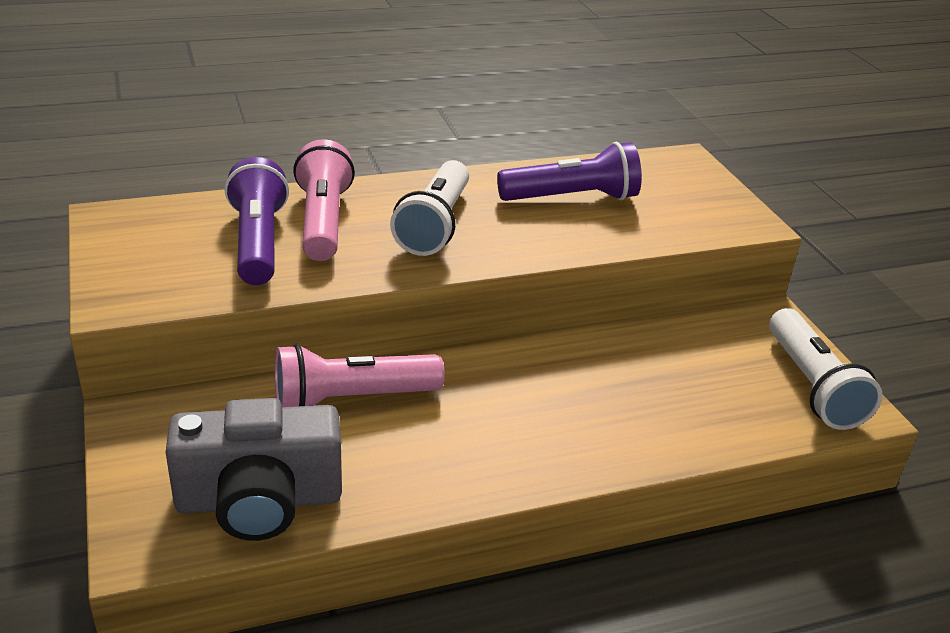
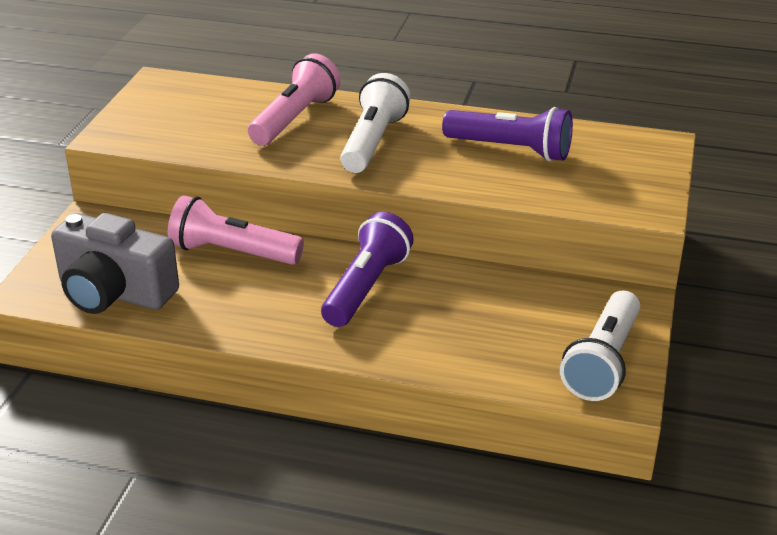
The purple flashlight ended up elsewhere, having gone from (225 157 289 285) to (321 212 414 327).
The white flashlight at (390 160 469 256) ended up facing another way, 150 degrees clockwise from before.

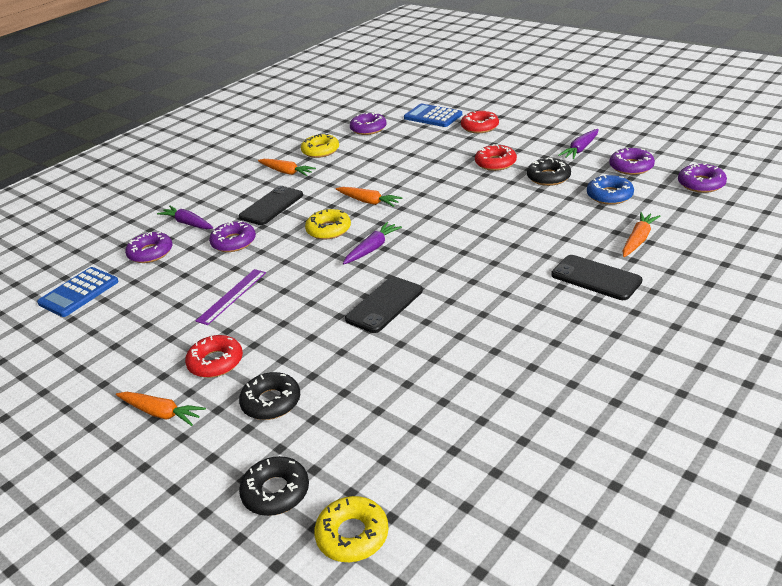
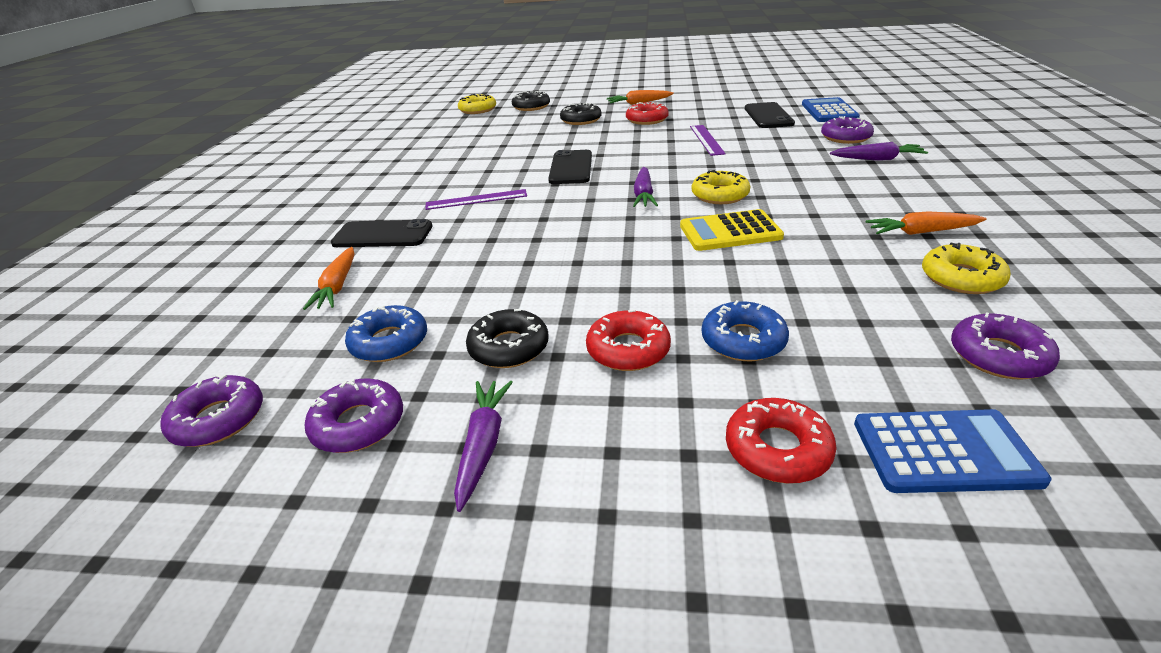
The black phone ended up elsewhere, having gone from (239 186 303 225) to (745 102 795 128).
Where the orange carrot stood at (336 187 402 207), the yellow calculator came to stand at (680 209 784 251).
The second view lost the purple donut at (209 221 256 252).
The second view gained the purple ruler at (425 189 527 210).
The second view gained the blue donut at (702 300 789 361).

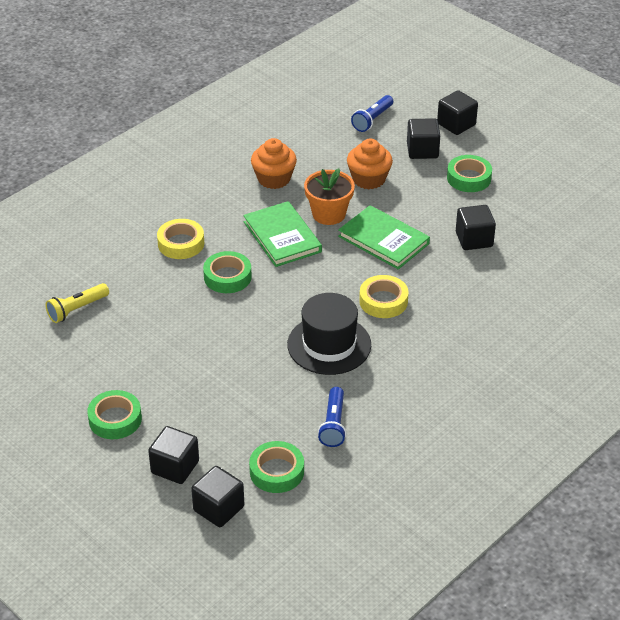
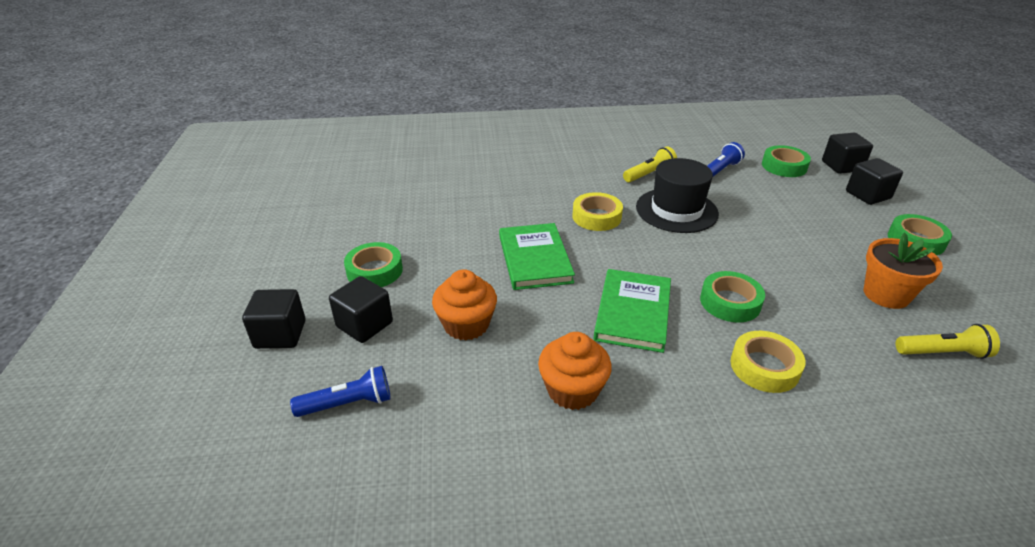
The orange flower pot ended up elsewhere, having gone from (304 168 355 225) to (864 232 943 309).
The second view lost the black cube at (456 205 496 250).
The second view gained the yellow flashlight at (623 146 677 183).

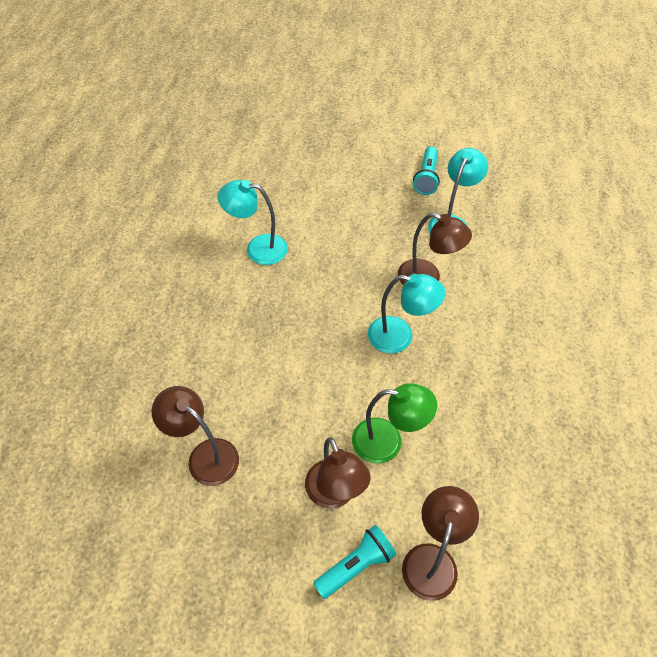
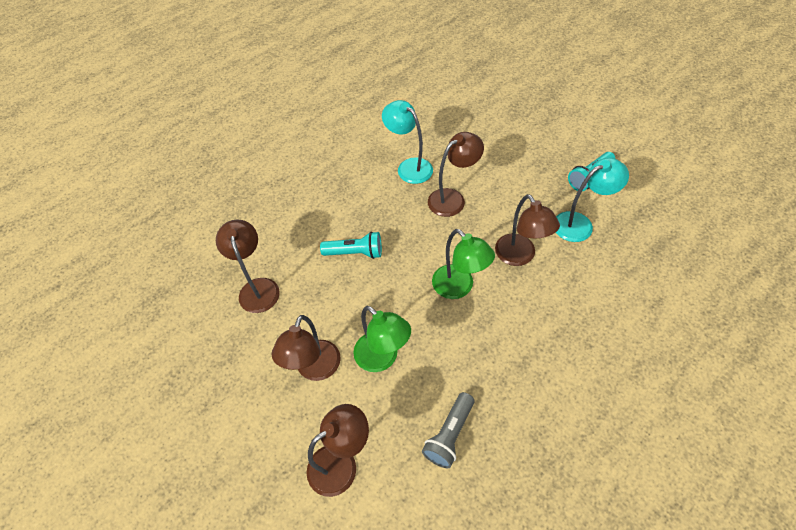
What was the turquoise lamp at (368 274 445 354) turned into the green lamp at (432 229 495 299).
The turquoise flashlight ended up elsewhere, having gone from (313 525 396 599) to (320 231 382 259).
The second view gained the brown lamp at (428 132 484 217).
The second view gained the grey flashlight at (422 392 474 468).

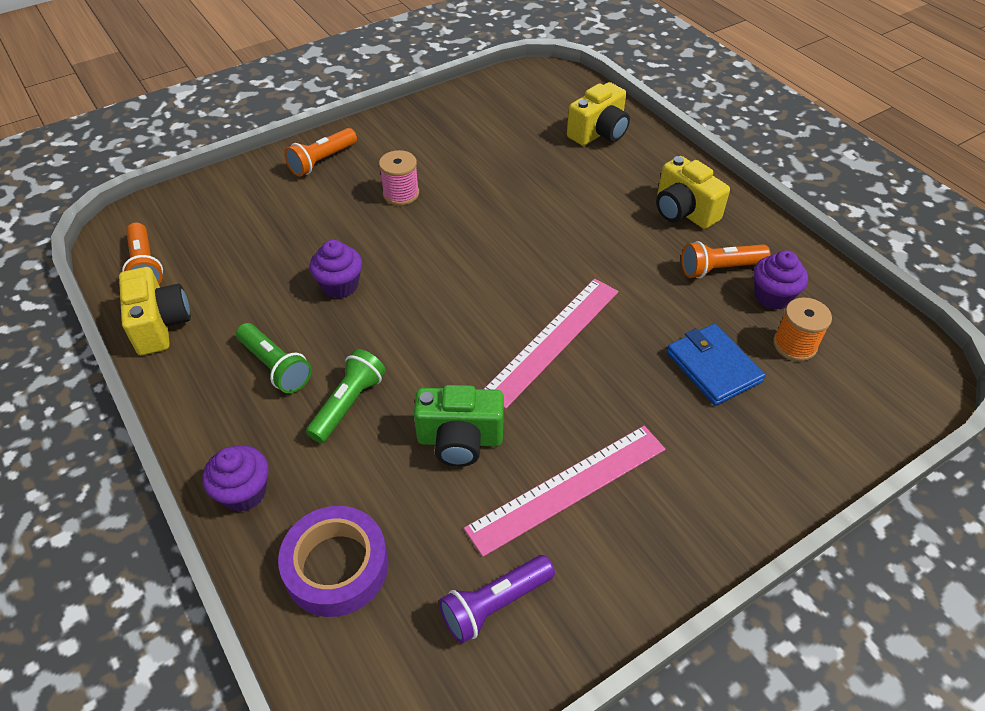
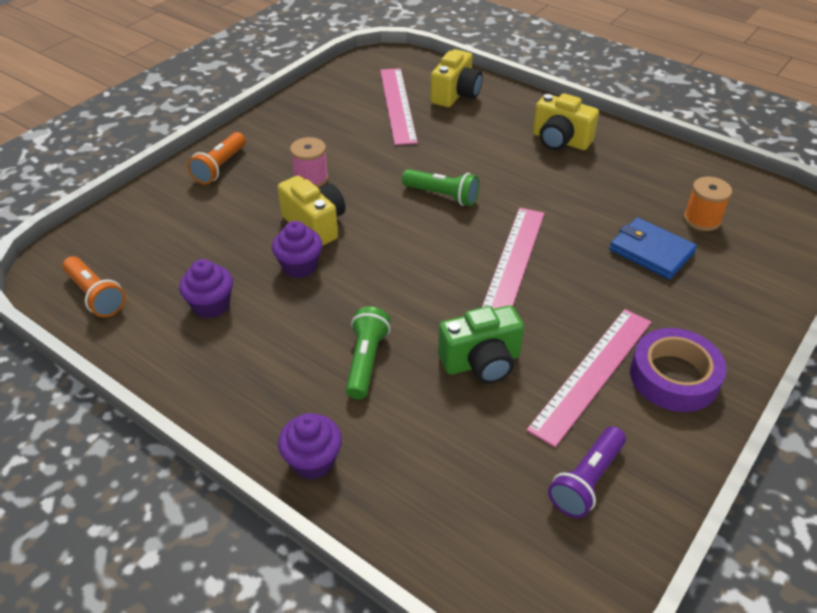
The second view lost the orange flashlight at (681 241 770 279).
The purple cupcake ended up elsewhere, having gone from (754 250 808 310) to (179 259 233 318).
The yellow camera ended up elsewhere, having gone from (119 267 191 355) to (278 176 345 245).
The green flashlight ended up elsewhere, having gone from (236 323 312 393) to (402 169 479 206).
The purple tape ended up elsewhere, having gone from (278 506 389 617) to (630 328 726 412).
The second view gained the pink ruler at (380 68 418 145).

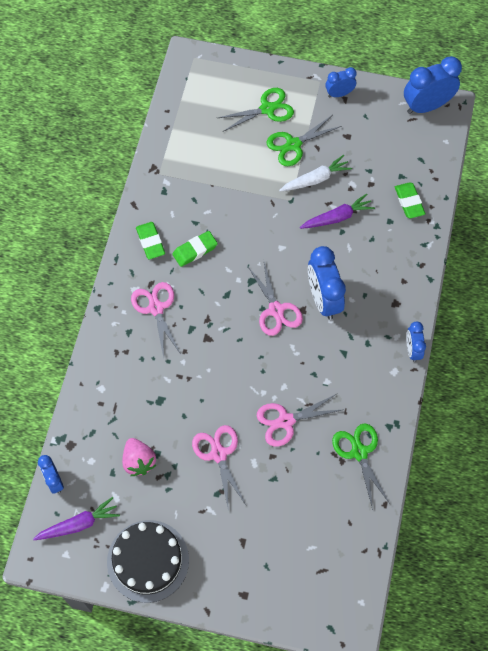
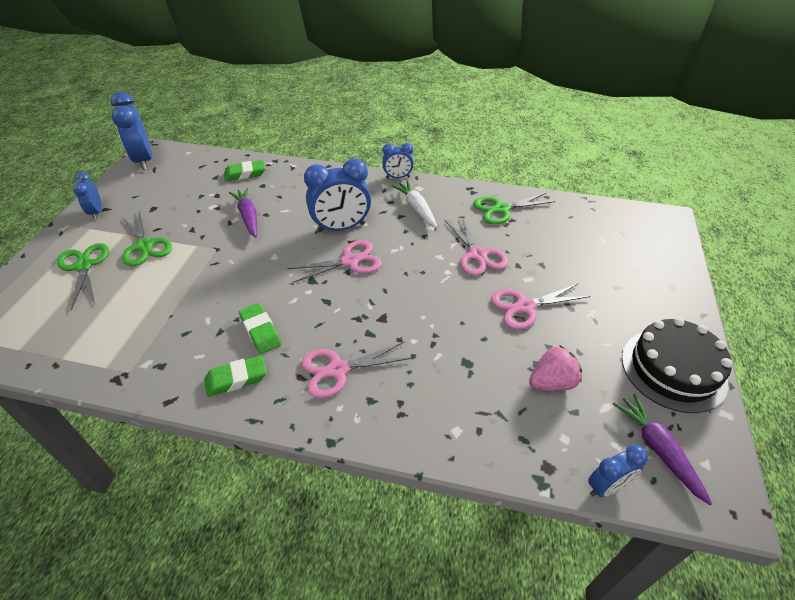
The white carrot ended up elsewhere, having gone from (279 155 352 191) to (391 180 437 228).

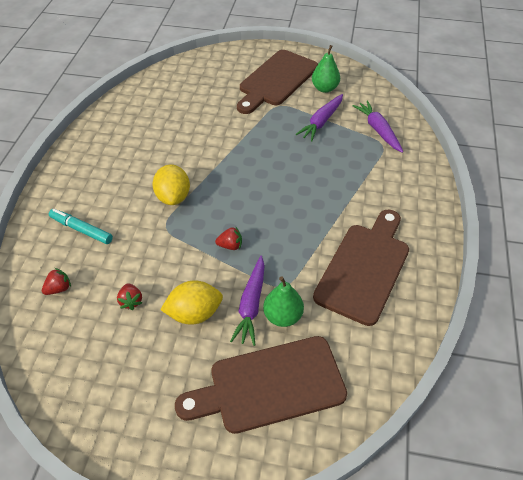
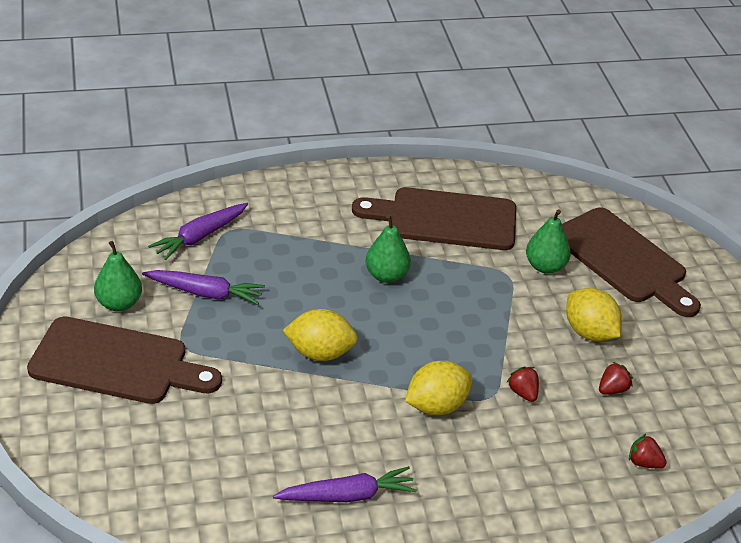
The second view lost the turquoise marker at (49 209 113 244).
The red strawberry ended up elsewhere, having gone from (215 227 242 250) to (507 367 539 402).
The purple carrot ended up elsewhere, having gone from (230 256 265 346) to (273 466 417 502).
The second view gained the green pear at (365 215 411 283).
The second view gained the yellow lemon at (283 309 358 361).

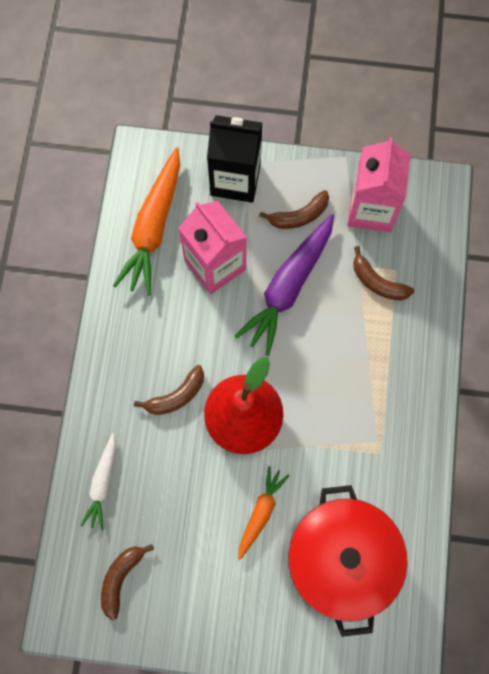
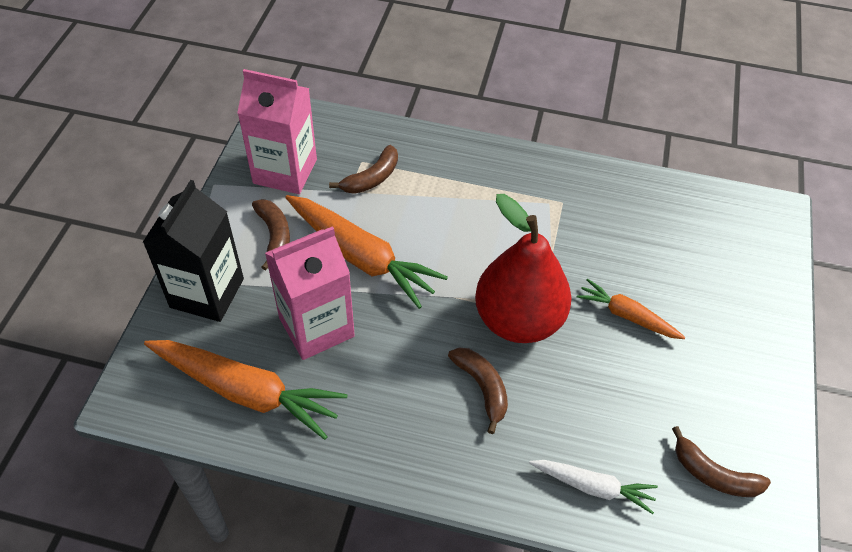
What was the purple carrot at (234 214 334 356) turned into the orange carrot at (285 195 448 309).
The second view lost the red pot at (288 485 408 637).

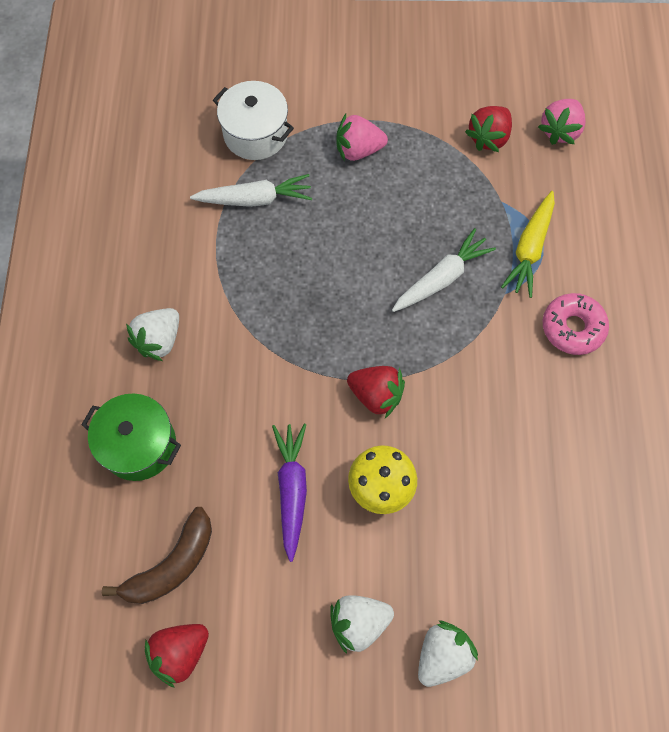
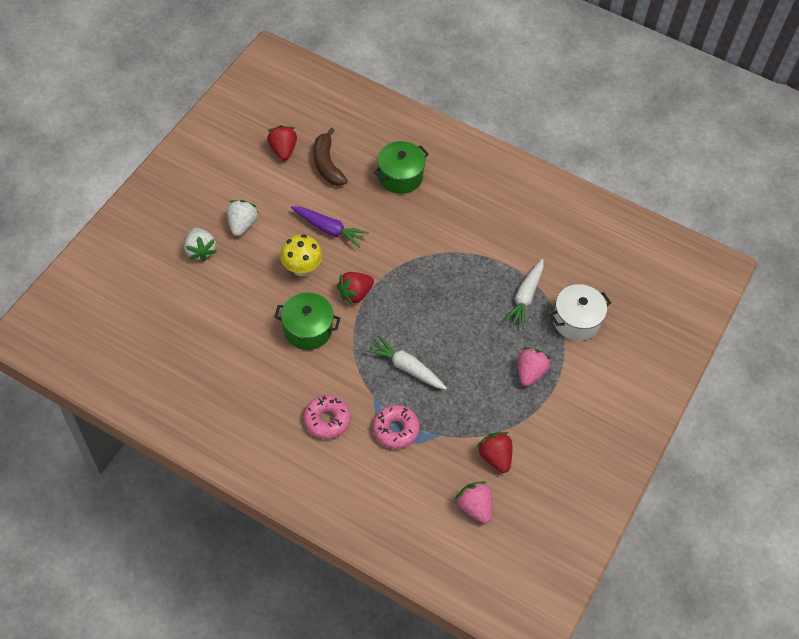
Where the yellow carrot stood at (501 191 555 298), the pink donut came to stand at (373 405 420 449).
The white carrot at (392 228 496 312) ended up facing another way, 135 degrees clockwise from before.
The second view lost the white strawberry at (126 308 179 361).
The second view gained the green pot at (274 292 340 350).

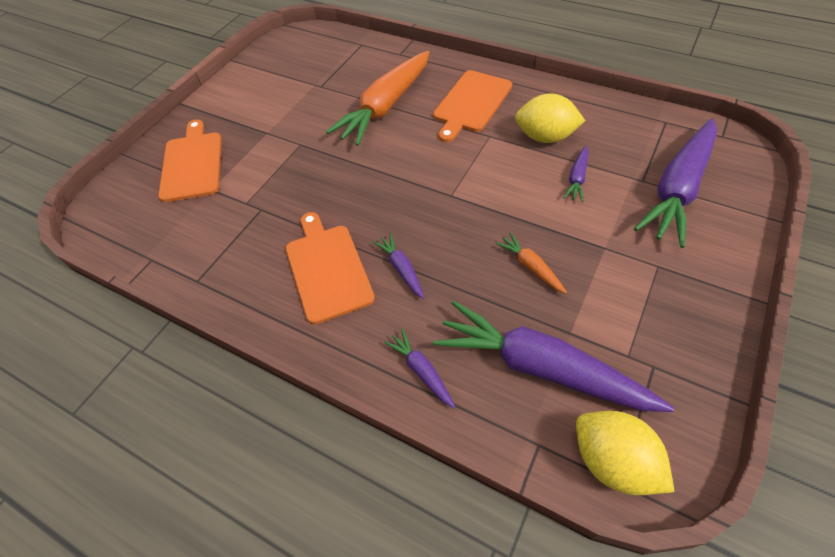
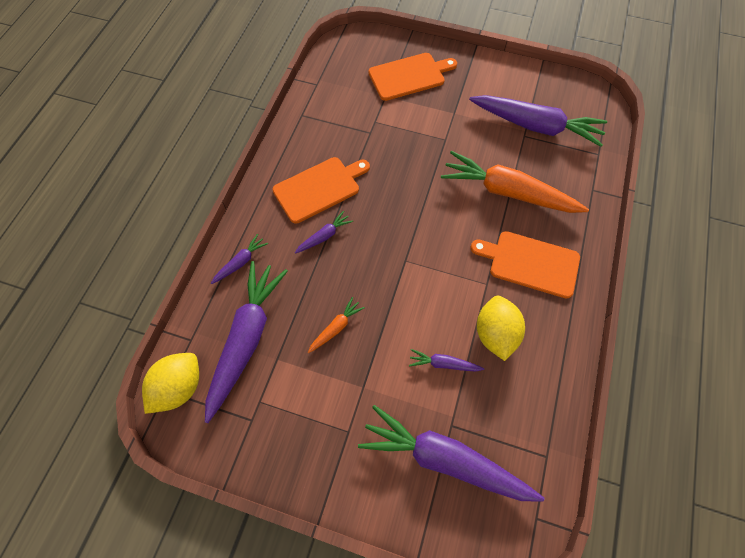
The second view gained the purple carrot at (469 95 607 147).

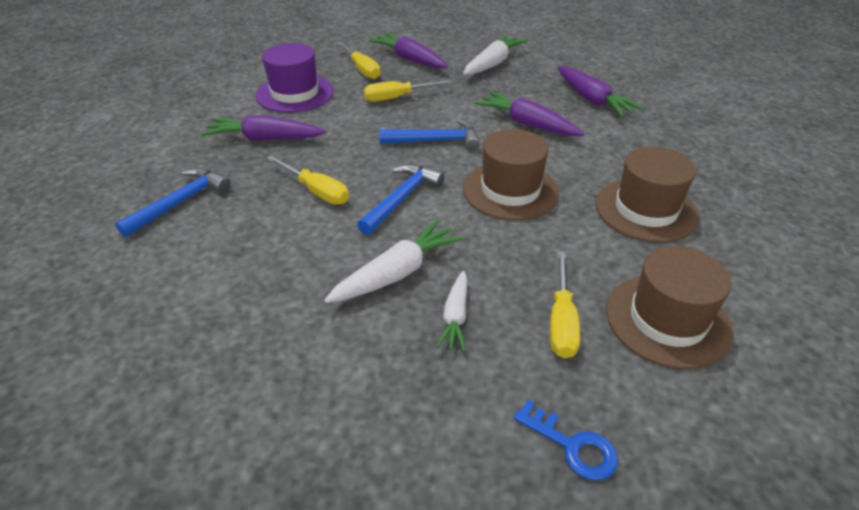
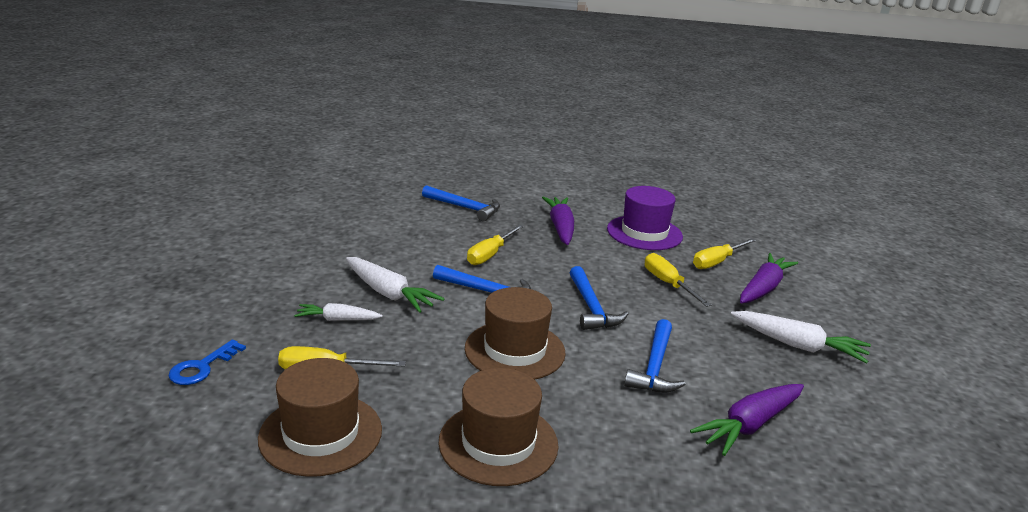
Where the purple carrot stood at (475 91 585 136), the blue hammer came to stand at (624 319 686 393).

